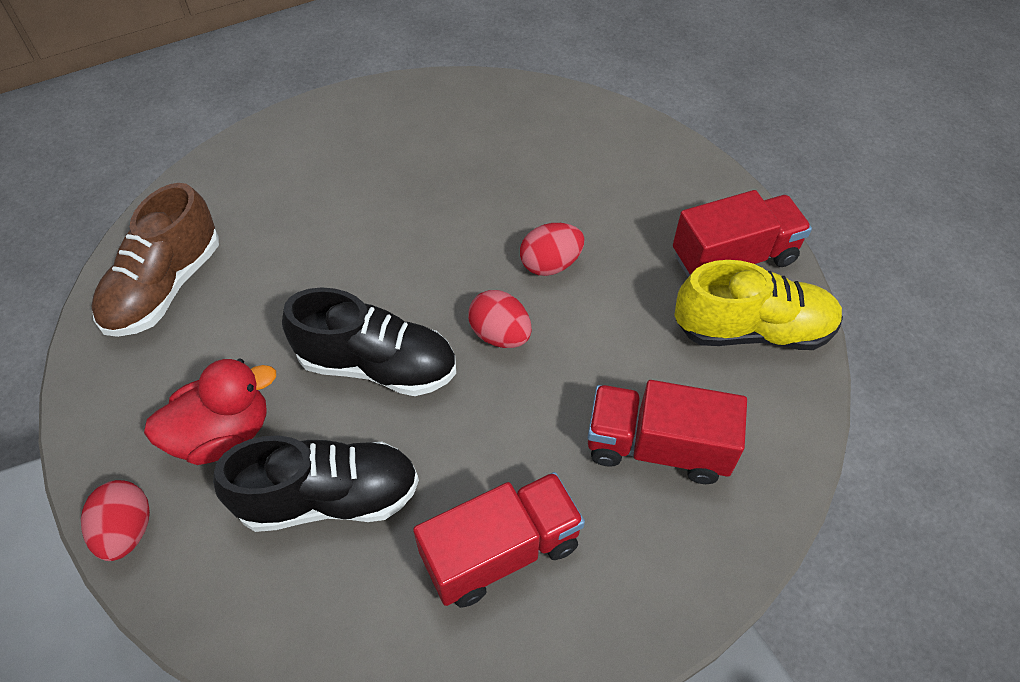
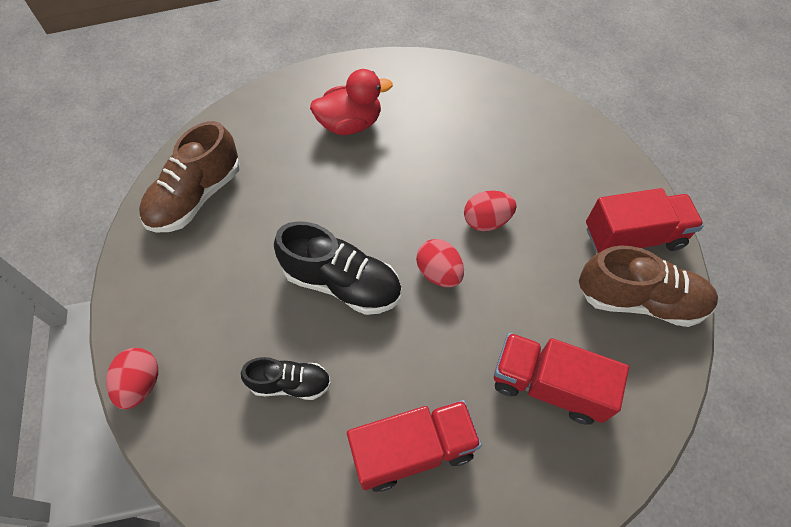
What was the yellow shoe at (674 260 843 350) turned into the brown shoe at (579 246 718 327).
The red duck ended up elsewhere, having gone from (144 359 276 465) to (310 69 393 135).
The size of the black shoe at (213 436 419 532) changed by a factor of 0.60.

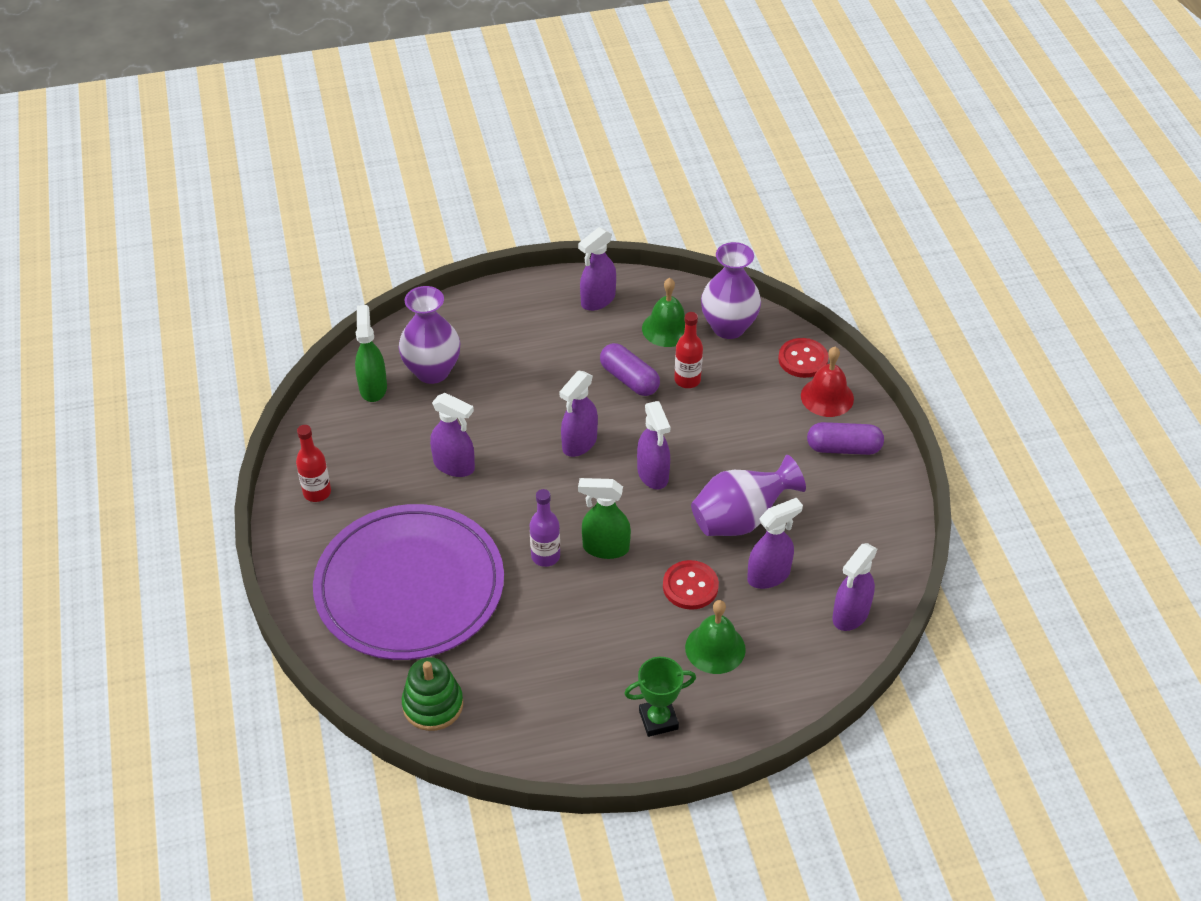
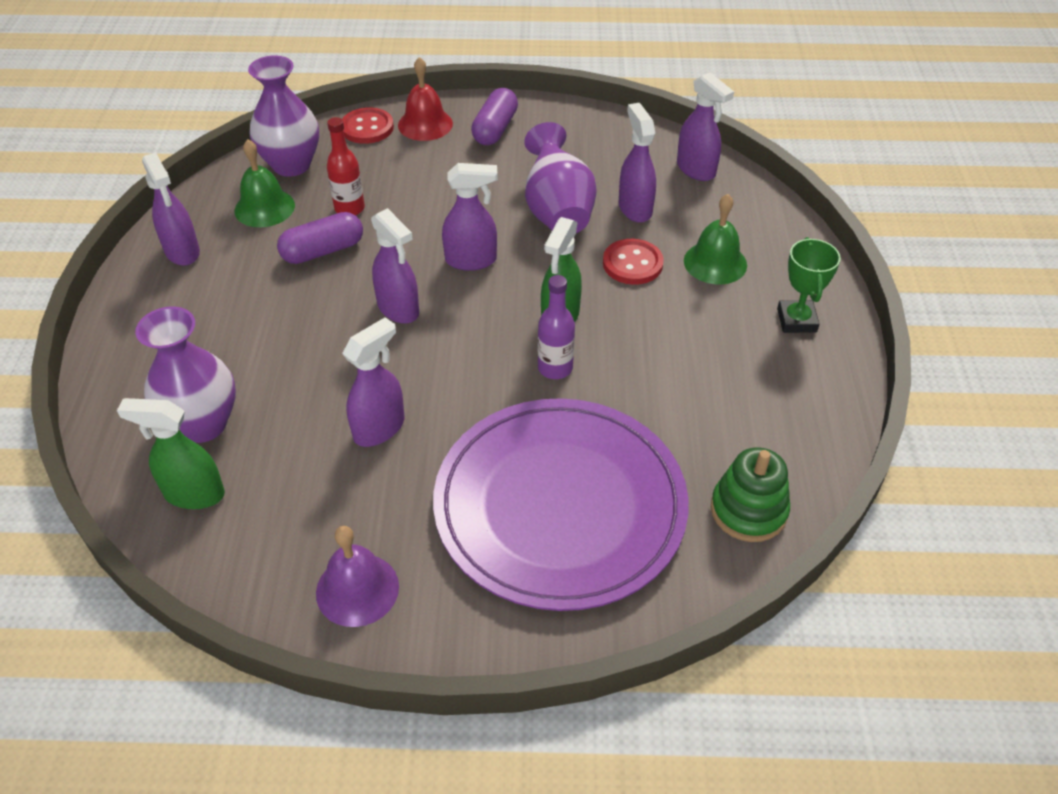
Where the red bottle stood at (296 425 331 502), the purple bell came to stand at (316 526 399 627).

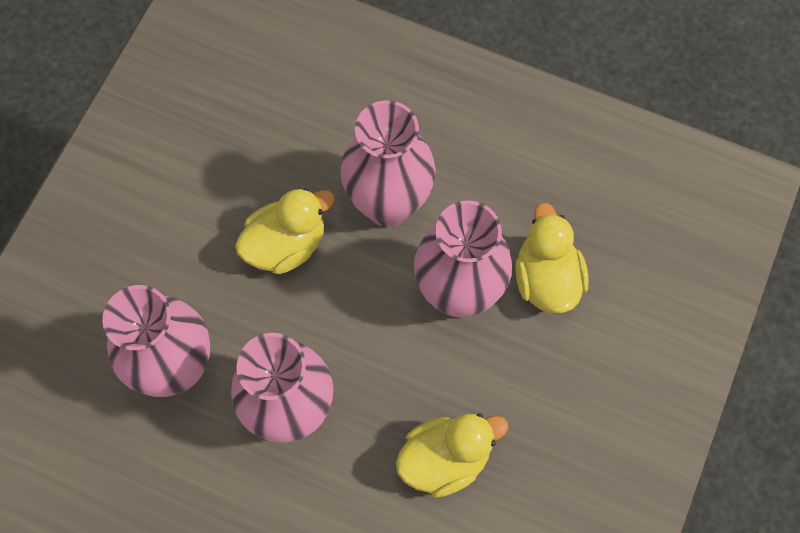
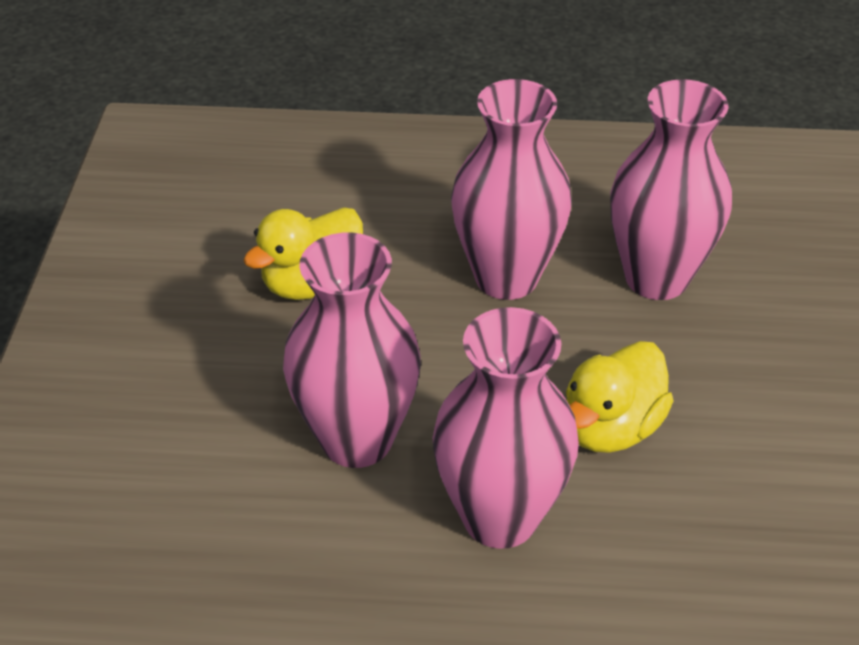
The second view lost the yellow duck at (515 202 589 313).

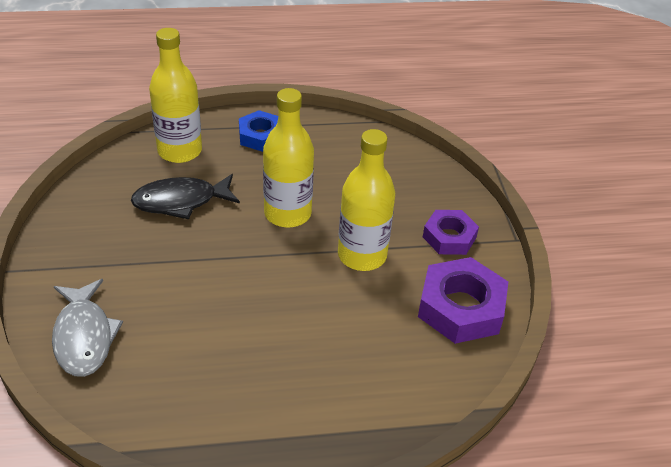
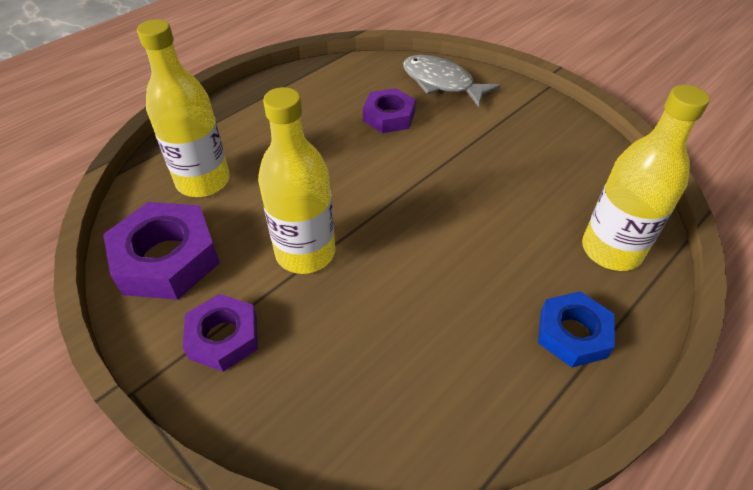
The yellow bottle ended up elsewhere, having gone from (263 88 314 228) to (137 19 230 197).
The second view lost the black fish at (131 174 240 220).
The second view gained the purple nut at (363 88 416 133).

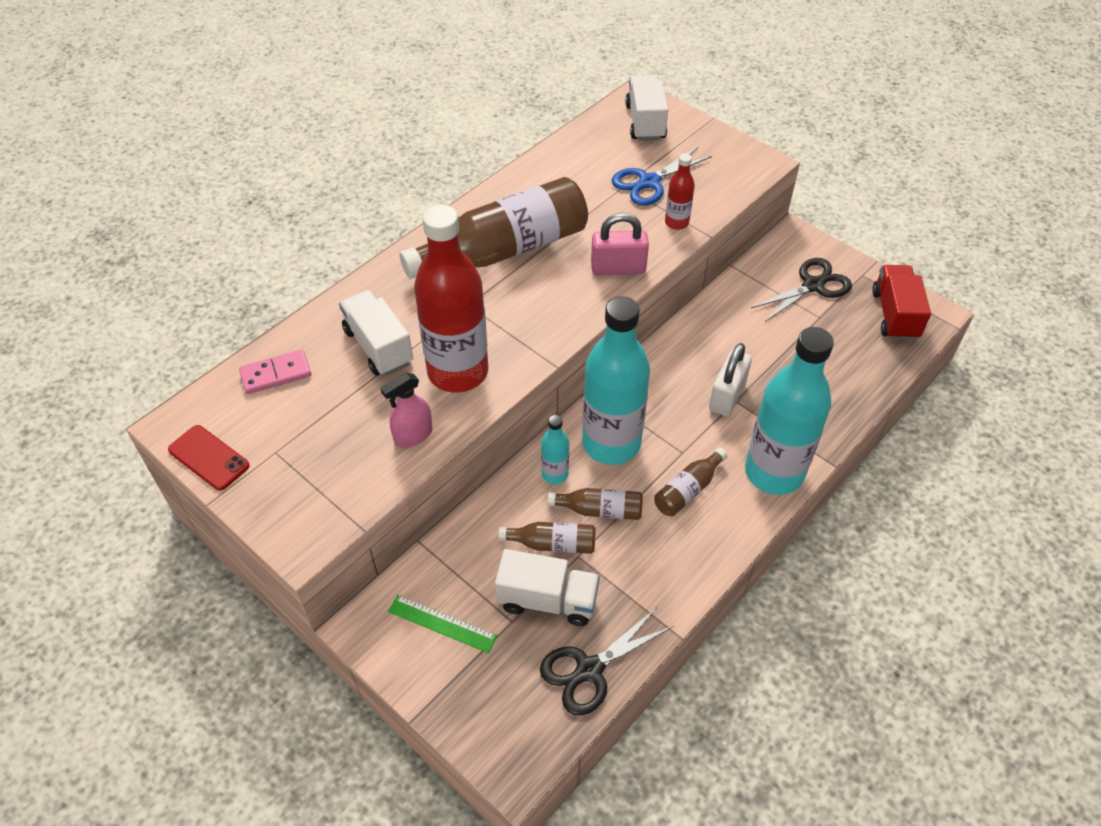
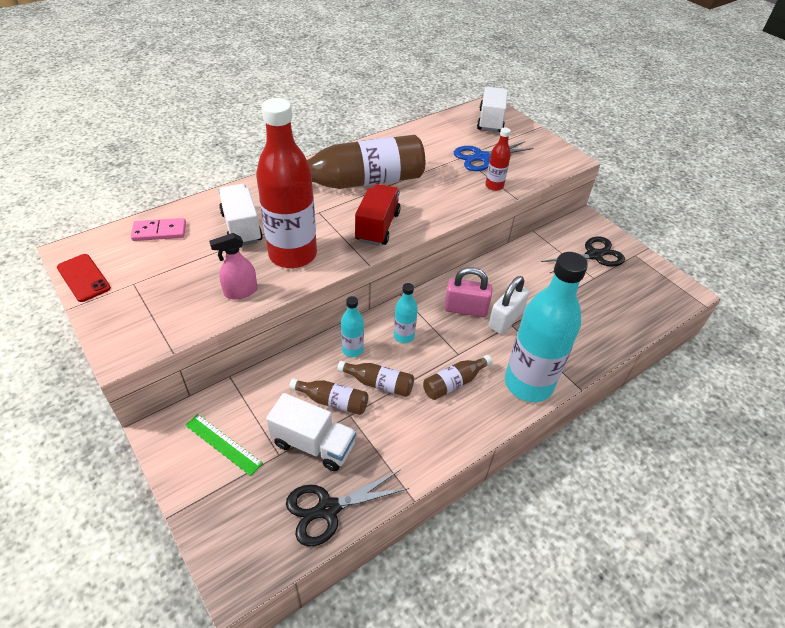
The pink padlock ended up elsewhere, having gone from (591 213 649 275) to (444 267 492 317).
The red truck ended up elsewhere, having gone from (872 265 931 340) to (355 184 401 246).
The size of the turquoise bottle at (582 296 650 465) changed by a factor of 0.45.

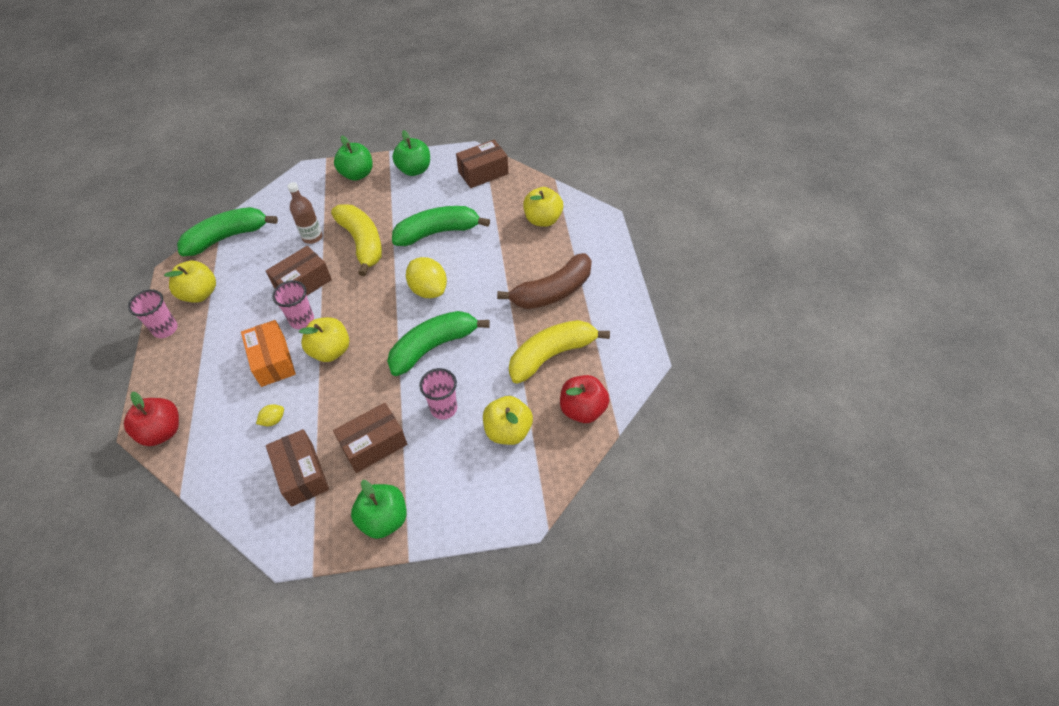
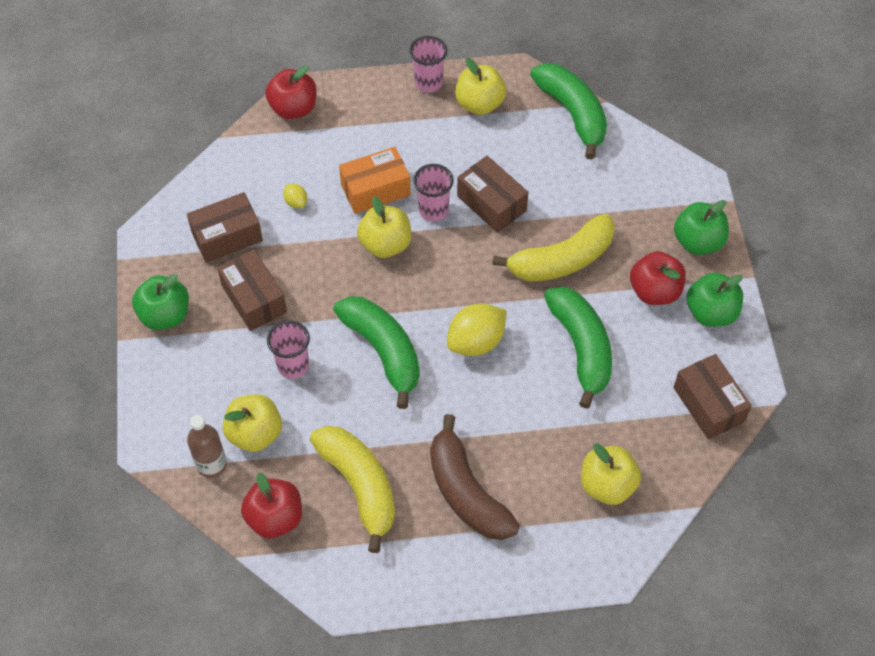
The brown bottle ended up elsewhere, having gone from (288 182 323 244) to (187 415 227 478).
The second view gained the red apple at (630 251 686 305).

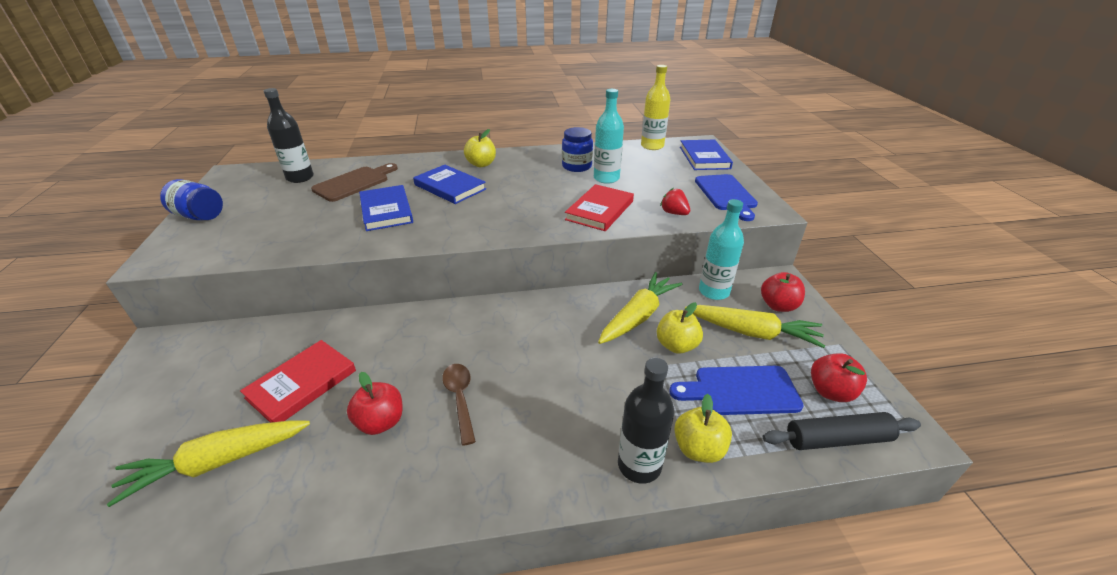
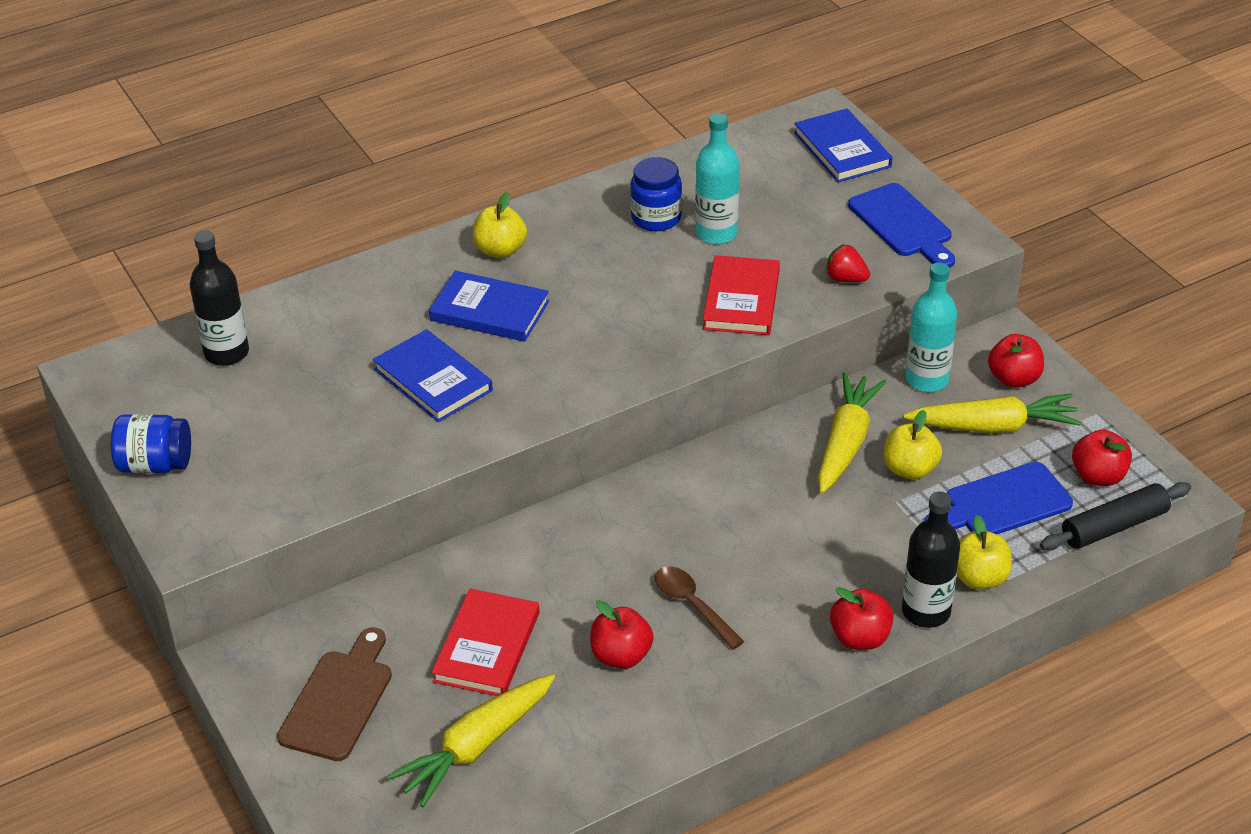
The second view lost the yellow bottle at (641 65 671 150).
The brown cutting board ended up elsewhere, having gone from (311 163 398 202) to (277 627 392 761).
The second view gained the red apple at (830 587 893 650).

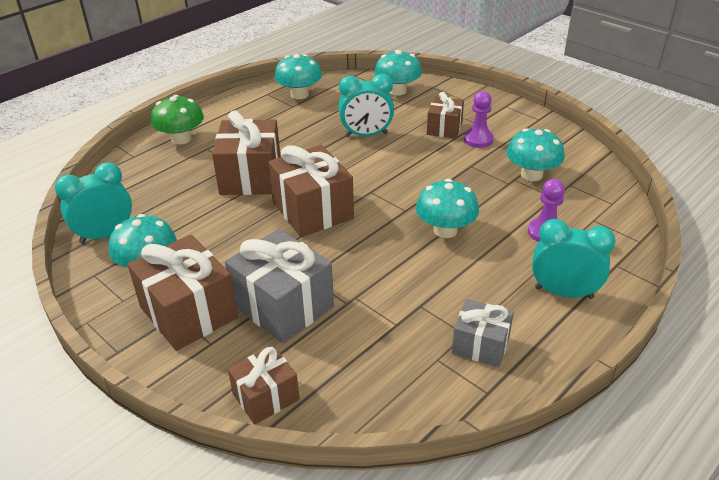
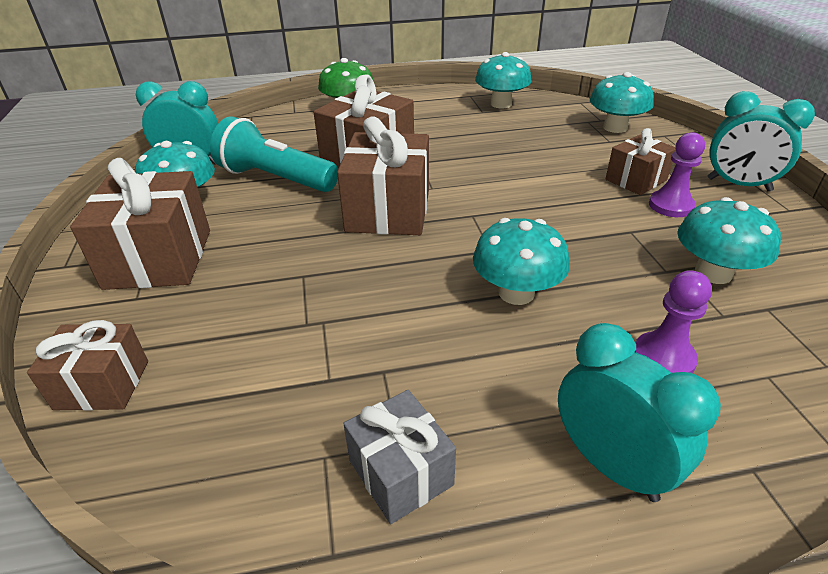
The turquoise clock ended up elsewhere, having gone from (338 74 394 137) to (708 91 815 192).
The second view lost the grey gift at (225 229 334 343).
The second view gained the turquoise flashlight at (210 116 338 192).

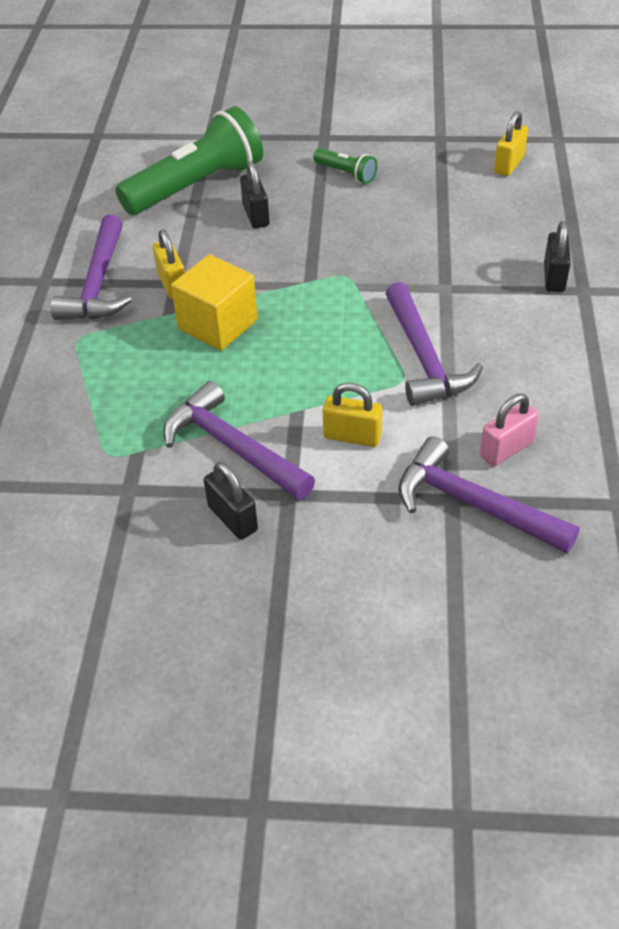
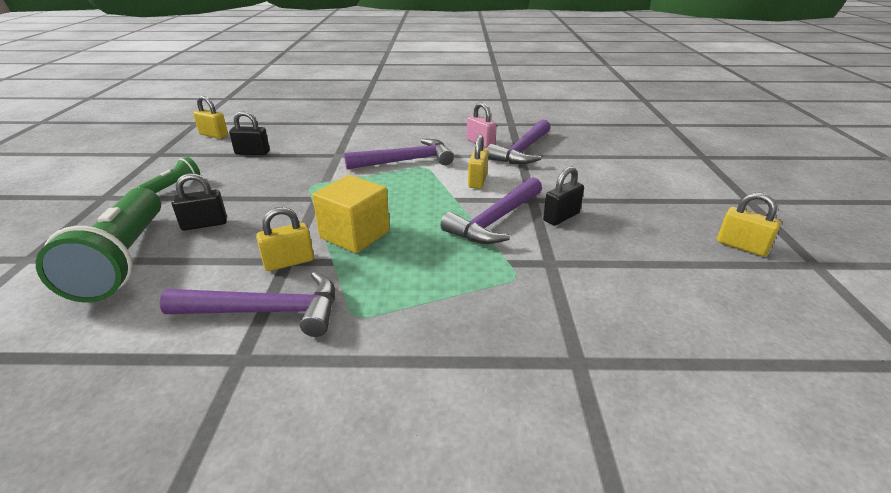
The green flashlight at (115 106 263 215) ended up facing another way, 150 degrees counterclockwise from before.
The black padlock ended up elsewhere, having gone from (544 221 571 292) to (229 111 270 155).
The second view gained the yellow padlock at (717 192 781 257).

